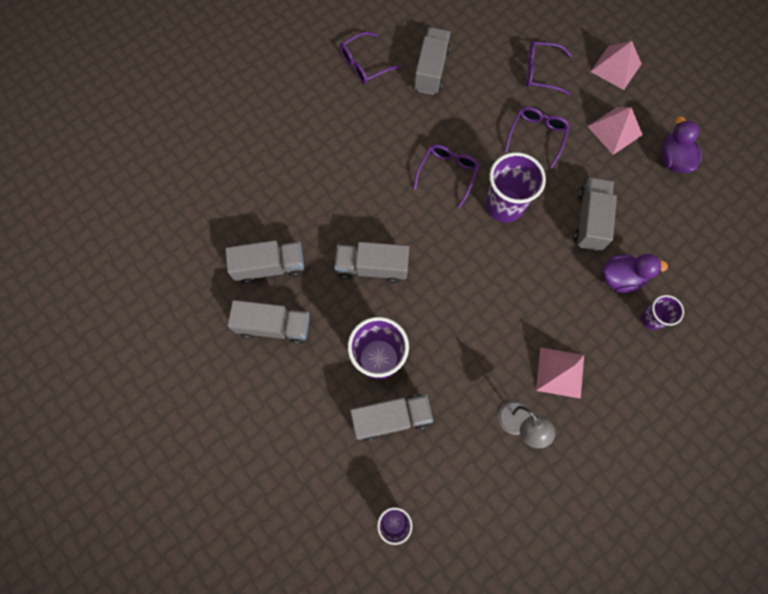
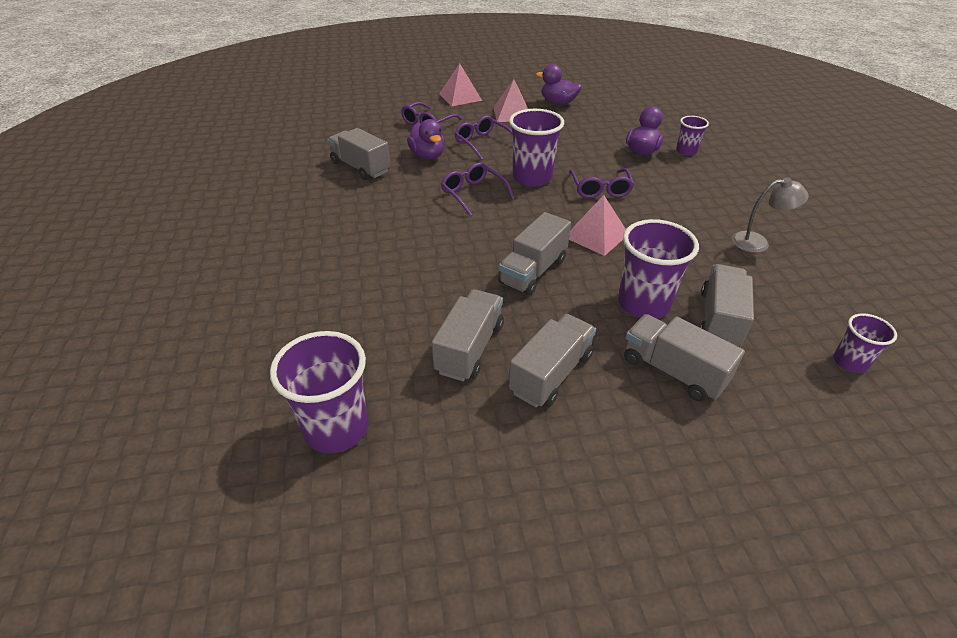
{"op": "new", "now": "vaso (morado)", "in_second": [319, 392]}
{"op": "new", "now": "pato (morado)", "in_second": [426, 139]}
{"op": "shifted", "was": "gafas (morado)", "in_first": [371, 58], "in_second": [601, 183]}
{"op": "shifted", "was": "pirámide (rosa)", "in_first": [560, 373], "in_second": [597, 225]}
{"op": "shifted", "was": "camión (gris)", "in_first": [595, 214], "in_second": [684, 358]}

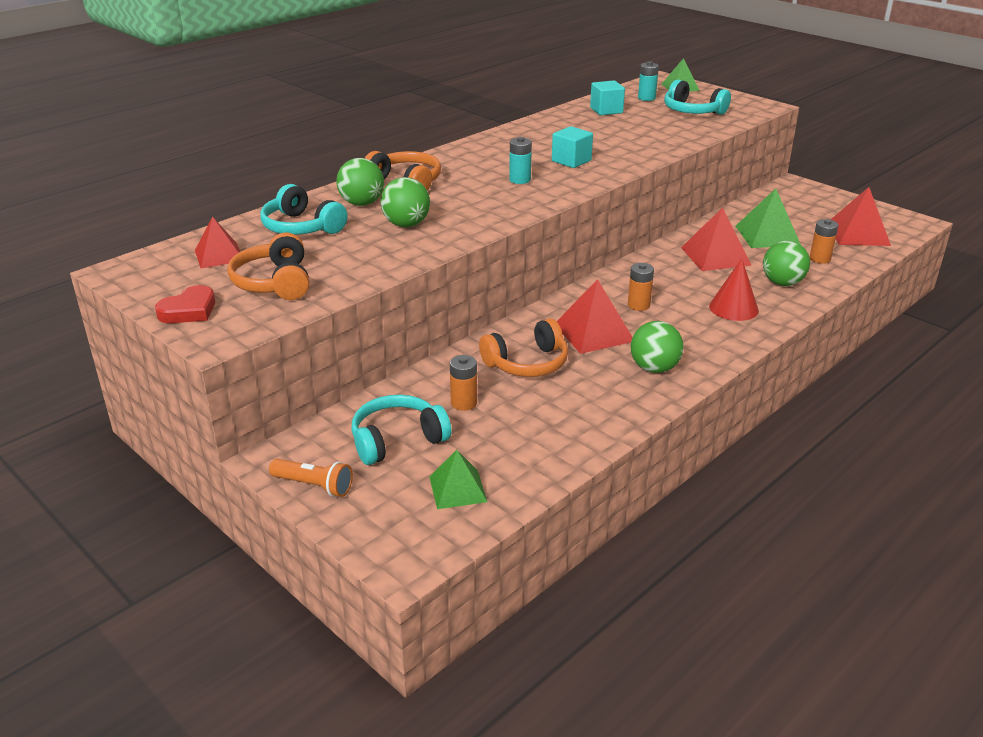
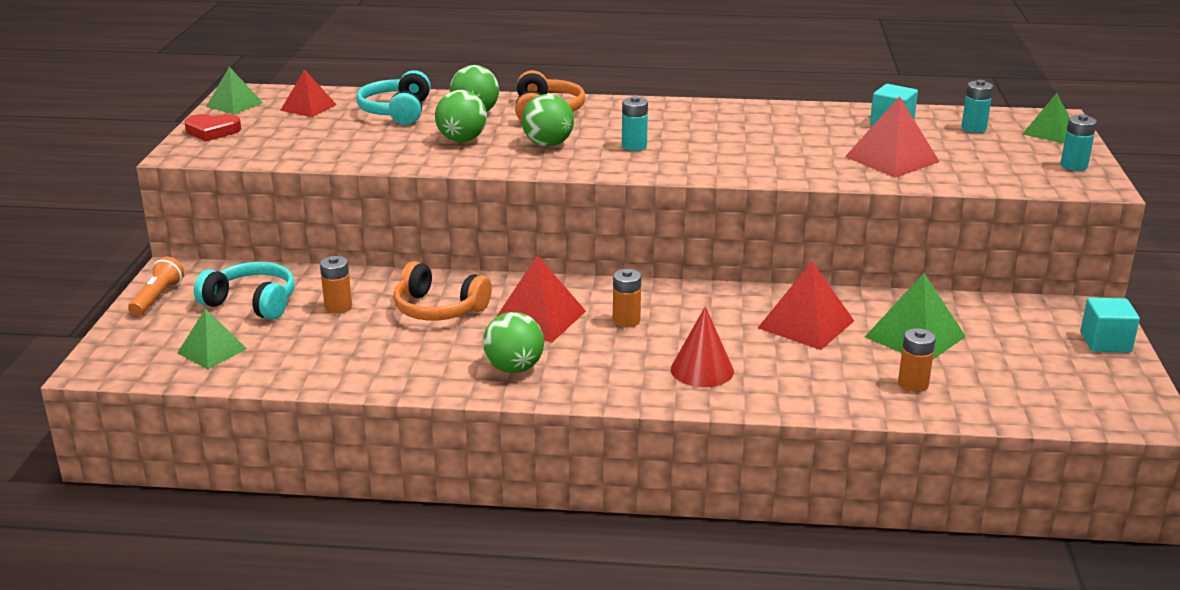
{"op": "gone", "was": "auriculares (naranja)", "in_first": [268, 266]}
{"op": "gone", "was": "auriculares (turquesa)", "in_first": [697, 97]}
{"op": "new", "now": "pirámide (verde)", "in_second": [234, 91]}
{"op": "new", "now": "pila (turquesa)", "in_second": [1079, 142]}
{"op": "shifted", "was": "cubo (turquesa)", "in_first": [572, 147], "in_second": [1110, 325]}
{"op": "shifted", "was": "pelota (verde)", "in_first": [786, 263], "in_second": [548, 120]}
{"op": "shifted", "was": "pirámide (rojo)", "in_first": [861, 216], "in_second": [892, 137]}
{"op": "rotated", "was": "lámpara de mano (naranja)", "in_first": [311, 478], "in_second": [156, 286], "clockwise": -150}

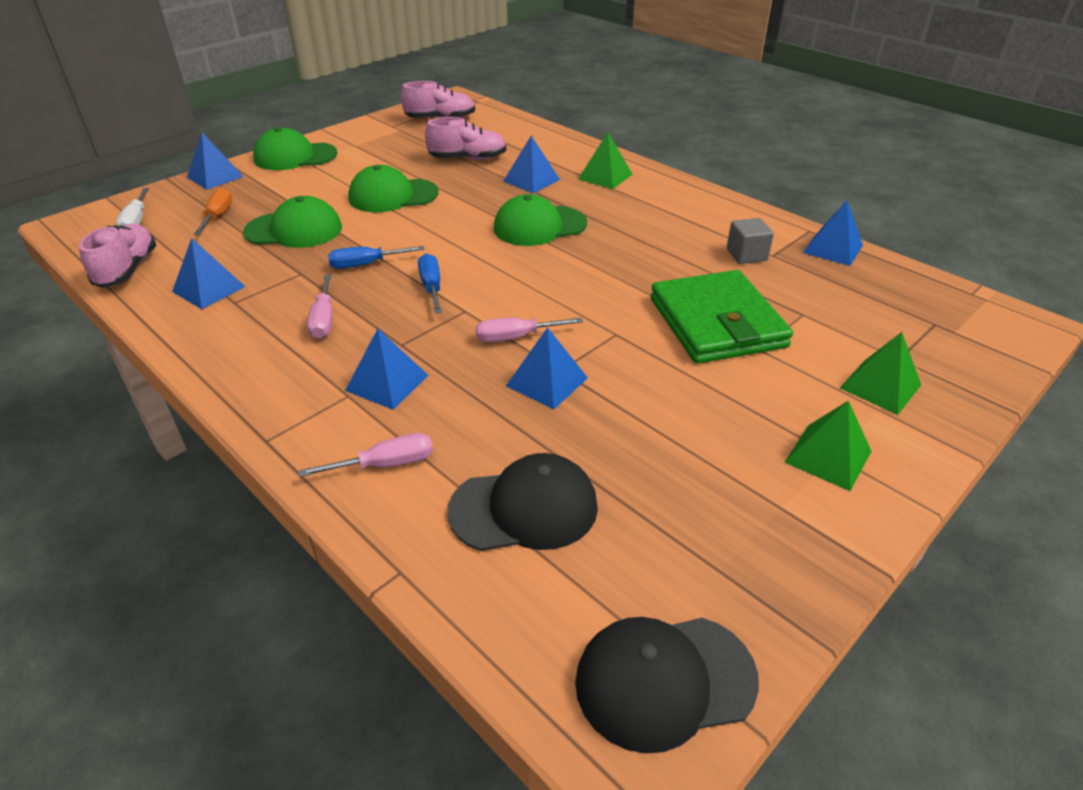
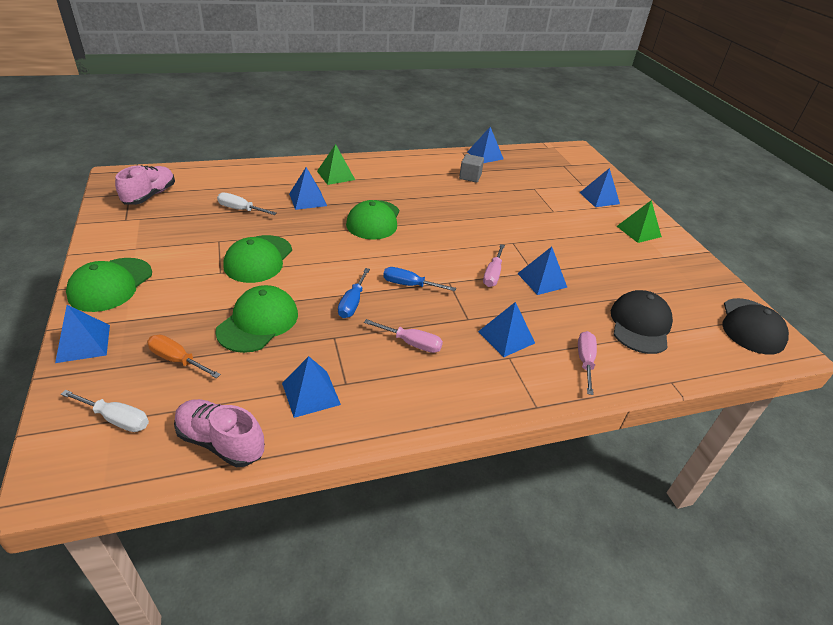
{"op": "gone", "was": "cartera (verde)", "in_first": [722, 317]}
{"op": "swapped", "was": "zapato (rosa)", "now": "destornillador (blanco)", "in_first": [465, 138], "in_second": [246, 204]}
{"op": "repainted", "was": "pirámide (verde)", "now": "pirámide (azul)", "in_first": [880, 373], "in_second": [599, 187]}

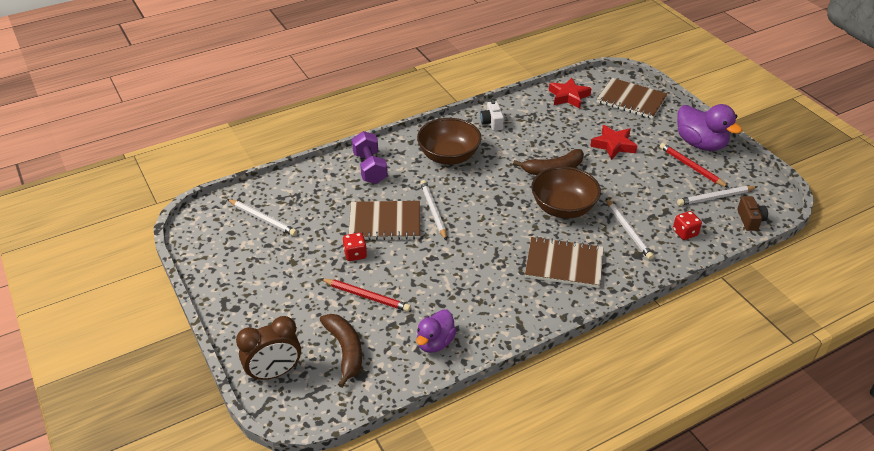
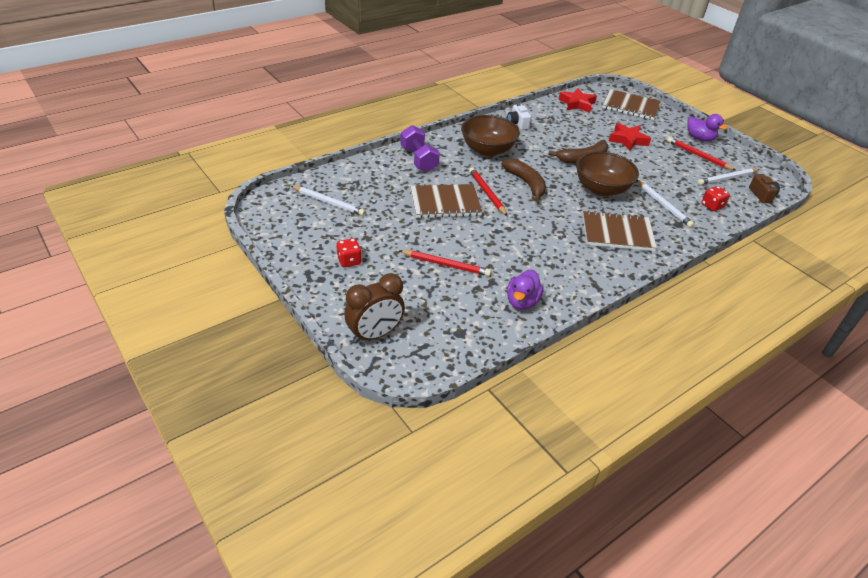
{"op": "shifted", "was": "plátano (marrón)", "in_first": [341, 351], "in_second": [523, 180]}
{"op": "shifted", "was": "dado (rojo)", "in_first": [355, 247], "in_second": [349, 252]}
{"op": "repainted", "was": "lápiz (blanco)", "now": "lápiz (rojo)", "in_first": [433, 210], "in_second": [488, 191]}
{"op": "scaled", "was": "pato (morado)", "in_first": [709, 127], "in_second": [707, 127], "ratio": 0.65}

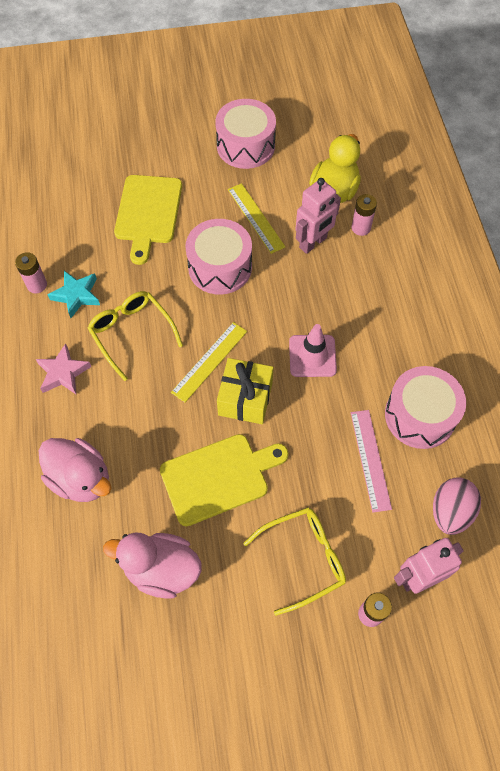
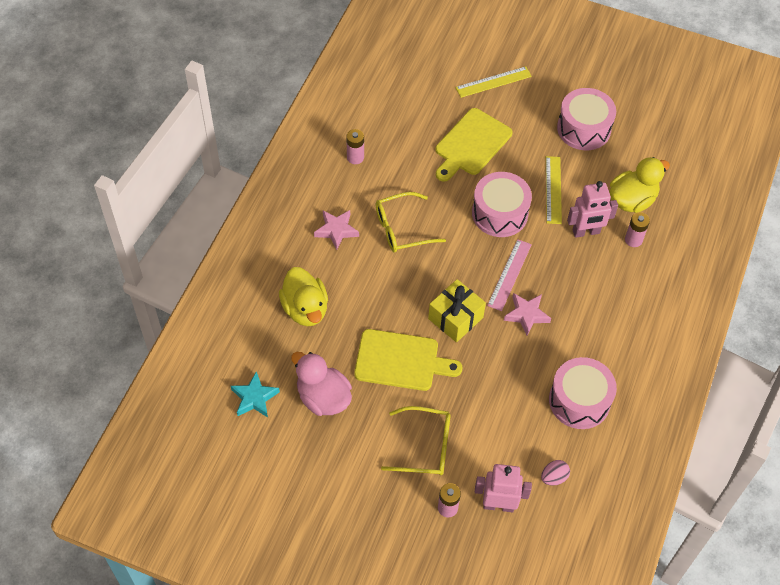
{"op": "shifted", "was": "estrella (turquesa)", "in_first": [73, 294], "in_second": [255, 394]}
{"op": "shifted", "was": "regla (amarillo)", "in_first": [209, 362], "in_second": [493, 82]}
{"op": "shifted", "was": "regla (rosa)", "in_first": [371, 461], "in_second": [509, 275]}
{"op": "swapped", "was": "cono de tráfico (rosa)", "now": "estrella (rosa)", "in_first": [313, 350], "in_second": [527, 314]}
{"op": "repainted", "was": "pato (rosa)", "now": "pato (amarillo)", "in_first": [75, 470], "in_second": [303, 296]}
{"op": "rotated", "was": "gafas (amarillo)", "in_first": [135, 336], "in_second": [411, 222], "clockwise": -105}
{"op": "scaled", "was": "huevo (rosa)", "in_first": [457, 506], "in_second": [555, 473], "ratio": 0.62}

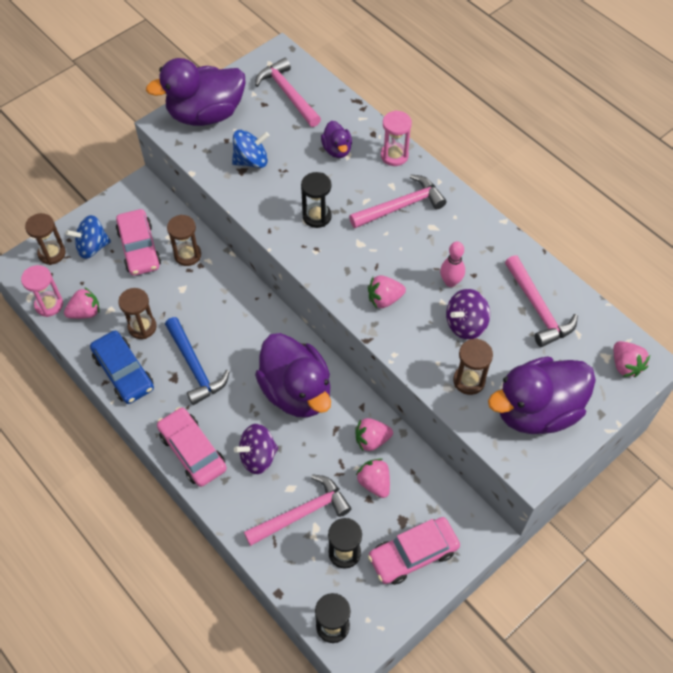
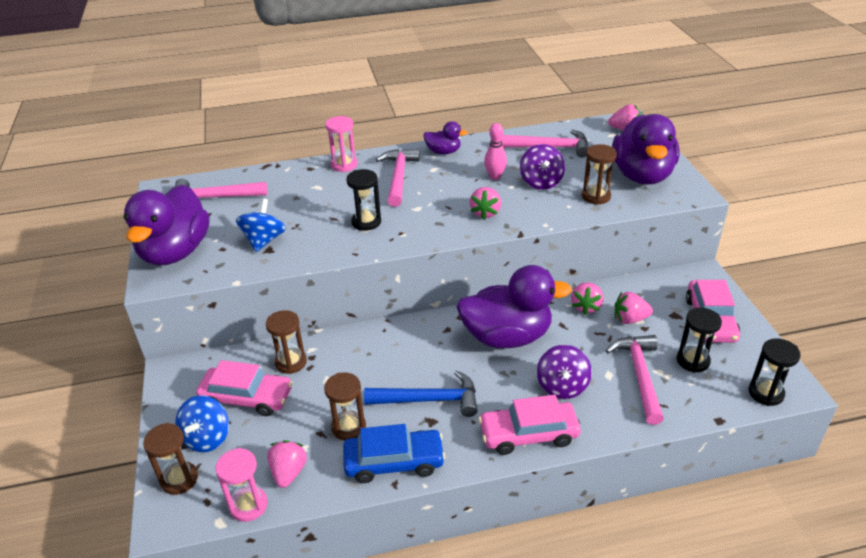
{"op": "shifted", "was": "pato (morado)", "in_first": [336, 139], "in_second": [445, 137]}

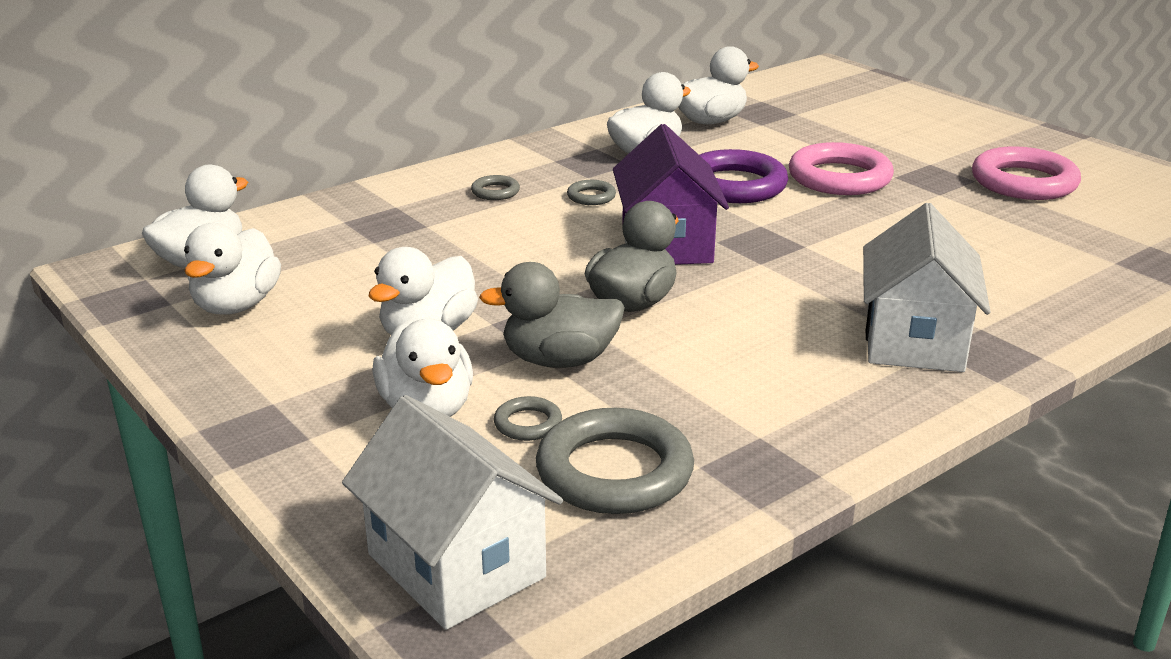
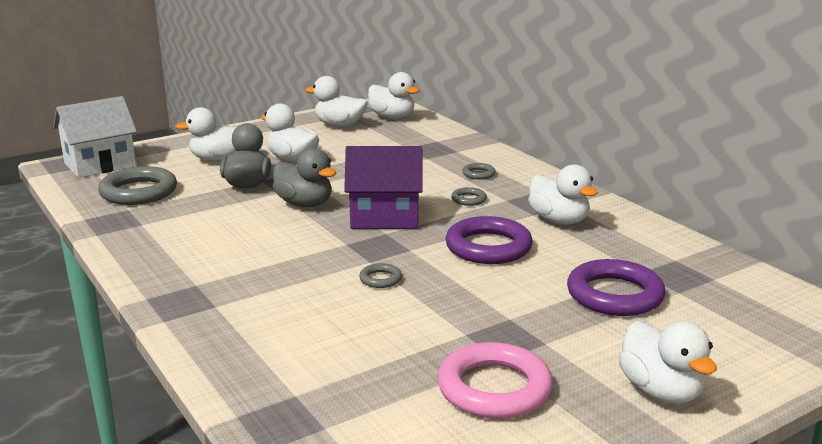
{"op": "gone", "was": "anillo (rosa)", "in_first": [841, 168]}
{"op": "gone", "was": "casa (blanco)", "in_first": [927, 287]}
{"op": "new", "now": "anillo (morado)", "in_second": [616, 287]}
{"op": "shifted", "was": "anillo (gris)", "in_first": [528, 418], "in_second": [380, 275]}
{"op": "shifted", "was": "pato (blanco)", "in_first": [718, 85], "in_second": [668, 362]}

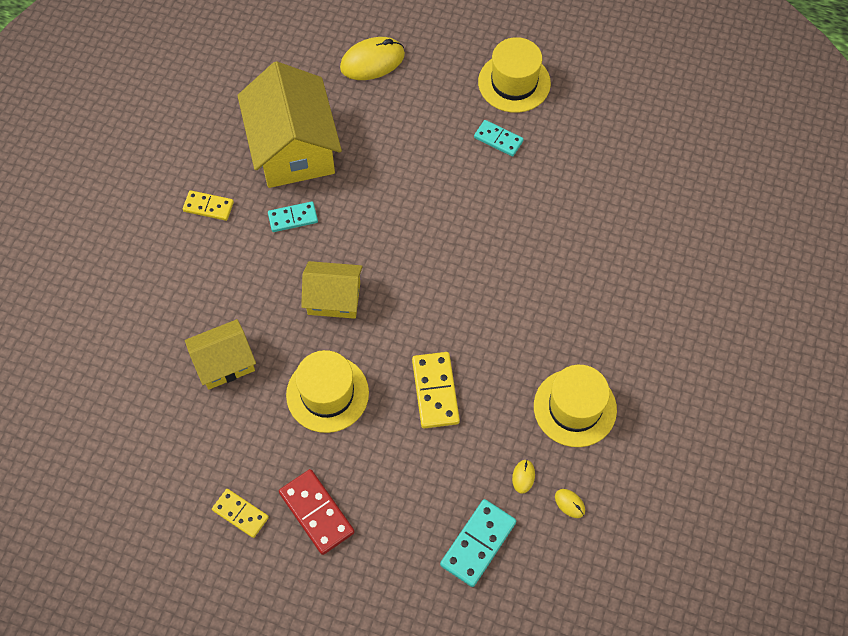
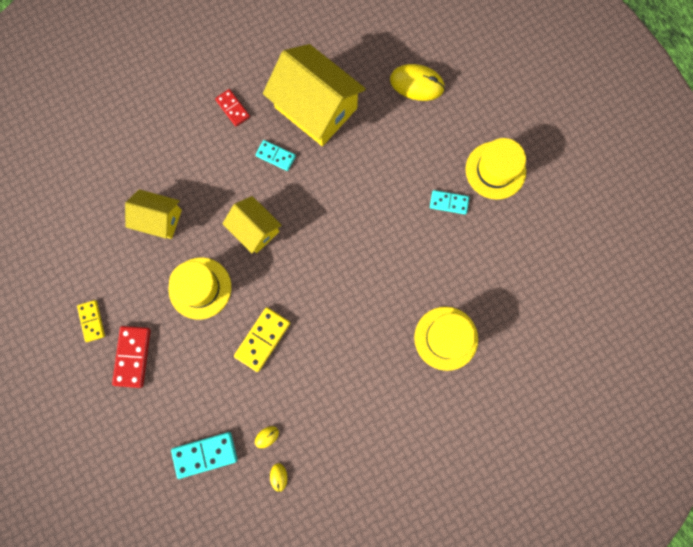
{"op": "shifted", "was": "sombrero (amarillo)", "in_first": [575, 406], "in_second": [446, 339]}
{"op": "repainted", "was": "ficha de dominó (amarillo)", "now": "ficha de dominó (rojo)", "in_first": [208, 205], "in_second": [232, 107]}
{"op": "rotated", "was": "casa (amarillo)", "in_first": [289, 124], "in_second": [314, 95], "clockwise": -75}
{"op": "rotated", "was": "ficha de dominó (turquesa)", "in_first": [499, 138], "in_second": [449, 202], "clockwise": -60}

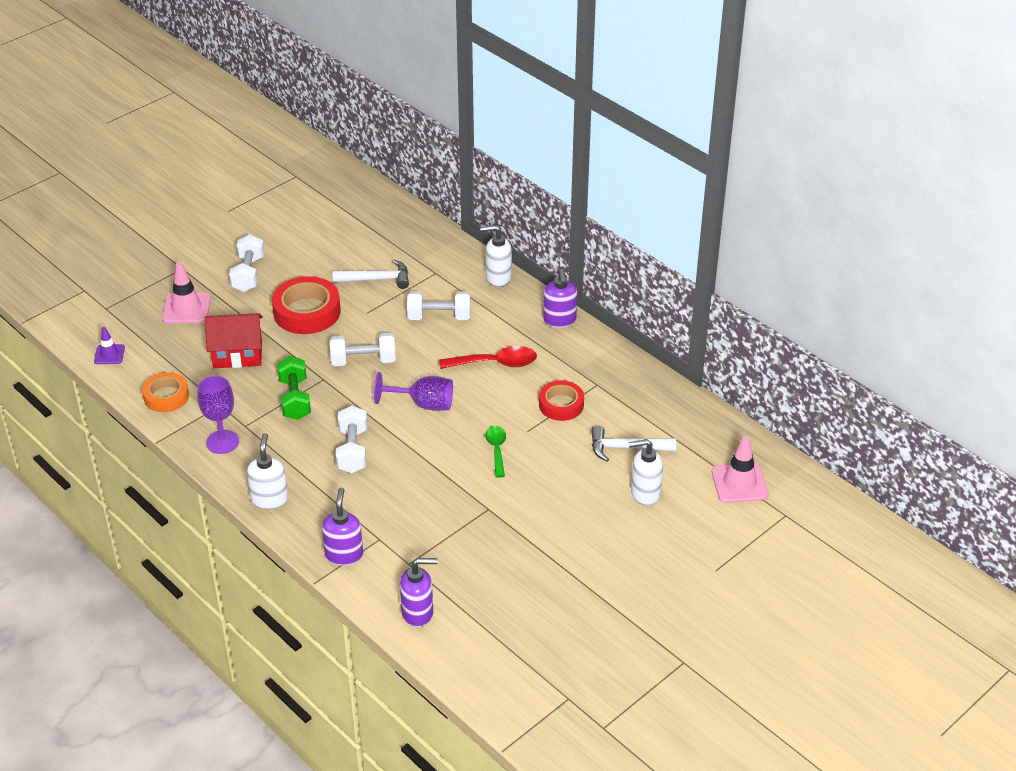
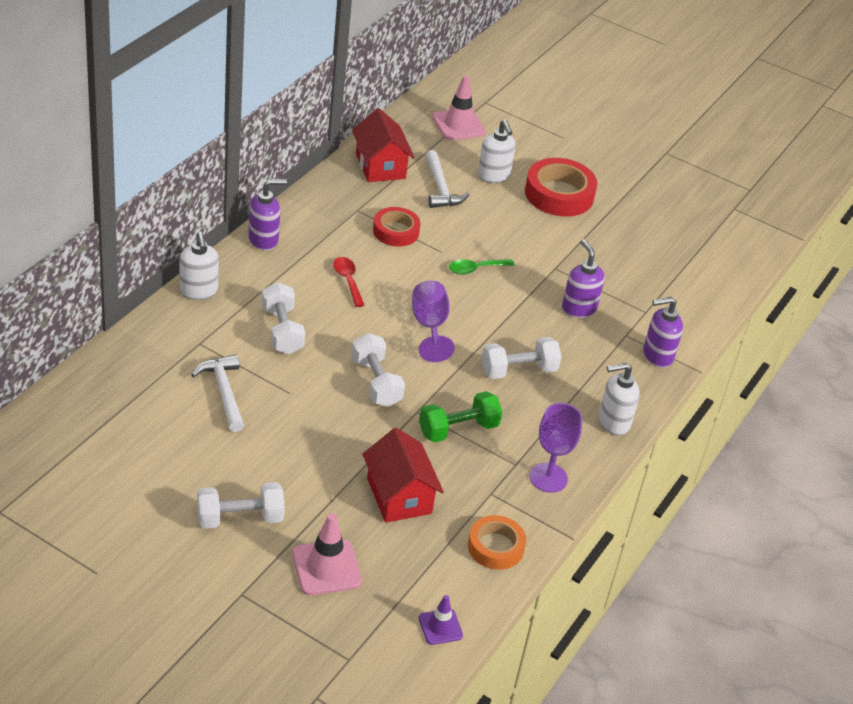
{"op": "new", "now": "casa (rojo)", "in_second": [383, 145]}
{"op": "shifted", "was": "cinta adhesiva (rojo)", "in_first": [306, 305], "in_second": [561, 187]}
{"op": "shifted", "was": "dispensador de jabón (morado)", "in_first": [418, 592], "in_second": [583, 278]}
{"op": "scaled", "was": "cuchara (rojo)", "in_first": [488, 357], "in_second": [348, 282], "ratio": 0.66}

